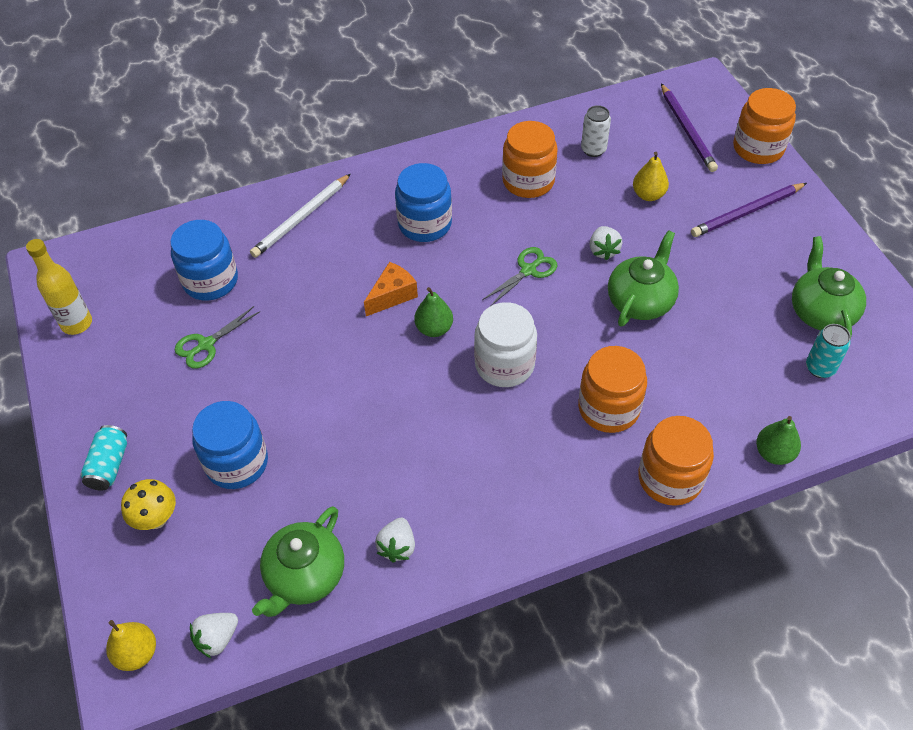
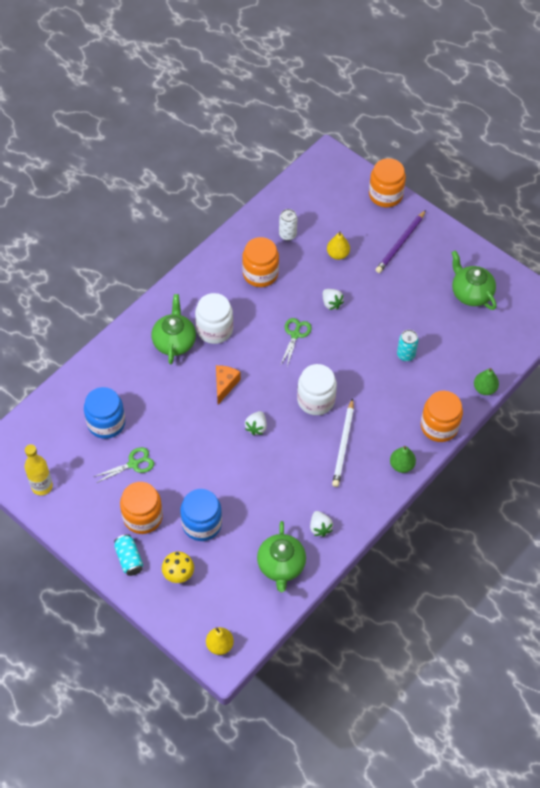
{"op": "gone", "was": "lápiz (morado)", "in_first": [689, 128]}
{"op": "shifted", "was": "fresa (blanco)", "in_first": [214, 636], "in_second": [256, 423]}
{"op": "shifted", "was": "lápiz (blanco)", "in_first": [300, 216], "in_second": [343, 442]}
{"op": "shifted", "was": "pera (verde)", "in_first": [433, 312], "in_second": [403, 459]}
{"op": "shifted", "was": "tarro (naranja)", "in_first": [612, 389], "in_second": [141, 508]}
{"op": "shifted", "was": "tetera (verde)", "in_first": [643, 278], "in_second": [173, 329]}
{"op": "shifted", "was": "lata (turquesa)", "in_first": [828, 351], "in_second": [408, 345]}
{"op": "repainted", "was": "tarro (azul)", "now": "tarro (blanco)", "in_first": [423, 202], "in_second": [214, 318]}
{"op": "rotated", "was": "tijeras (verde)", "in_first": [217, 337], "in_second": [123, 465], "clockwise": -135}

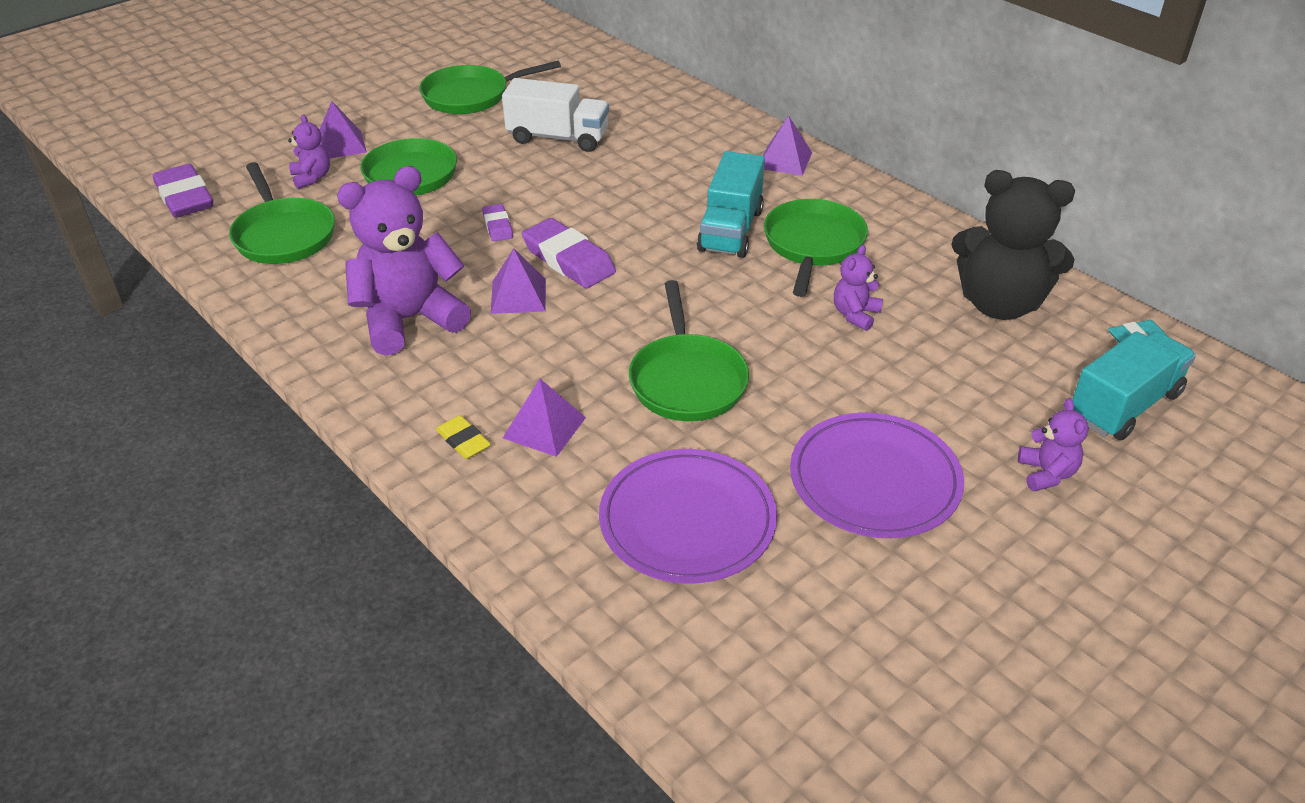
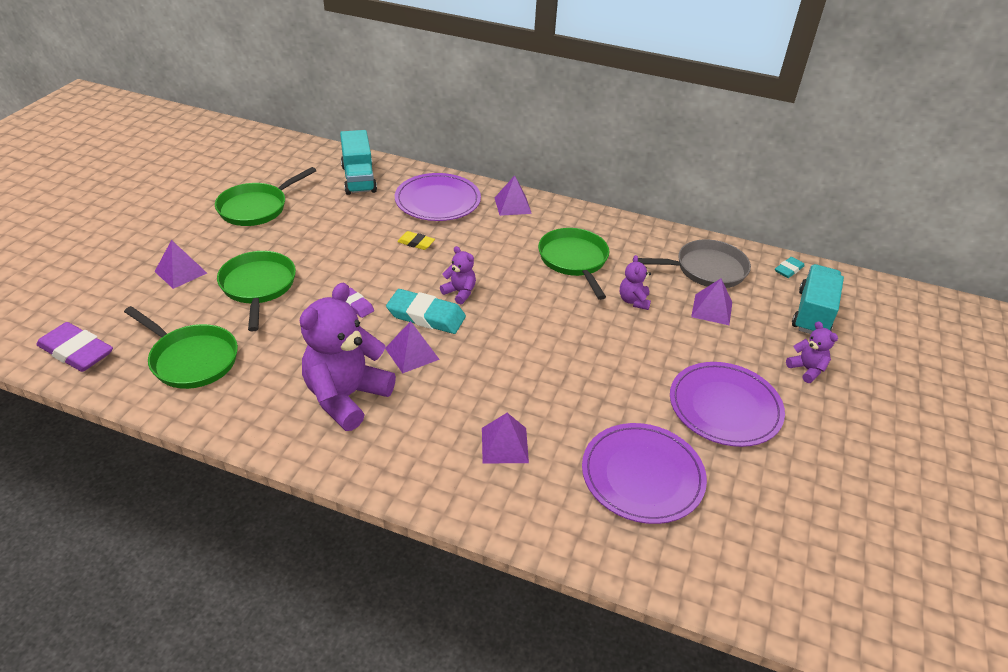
{"op": "gone", "was": "camión (blanco)", "in_first": [555, 115]}
{"op": "gone", "was": "sartén (verde)", "in_first": [689, 350]}
{"op": "new", "now": "plato (morado)", "in_second": [438, 197]}
{"op": "new", "now": "pirámide (morado)", "in_second": [711, 302]}
{"op": "shifted", "was": "osito (morado)", "in_first": [309, 151], "in_second": [458, 275]}
{"op": "shifted", "was": "goma de borrar (amarillo)", "in_first": [463, 437], "in_second": [416, 240]}
{"op": "shifted", "was": "camión (turquesa)", "in_first": [731, 204], "in_second": [358, 162]}
{"op": "swapped", "was": "osito (negro)", "now": "sartén (gris)", "in_first": [1013, 245], "in_second": [694, 263]}
{"op": "repainted", "was": "goma de borrar (morado)", "now": "goma de borrar (turquesa)", "in_first": [569, 253], "in_second": [426, 311]}

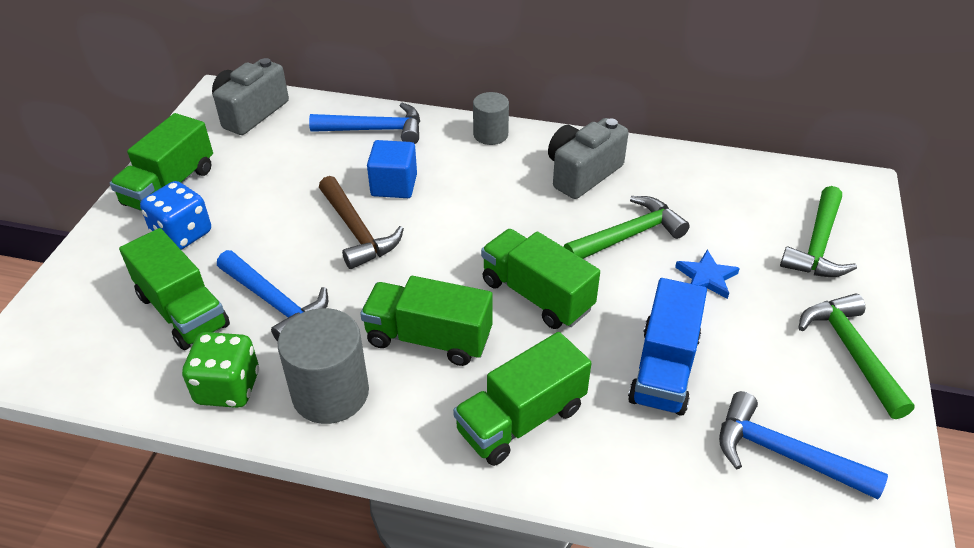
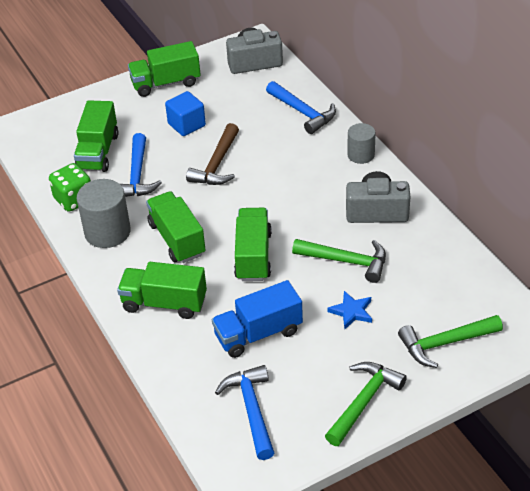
{"op": "gone", "was": "dado (azul)", "in_first": [175, 215]}
{"op": "shifted", "was": "cubo (azul)", "in_first": [392, 169], "in_second": [185, 113]}

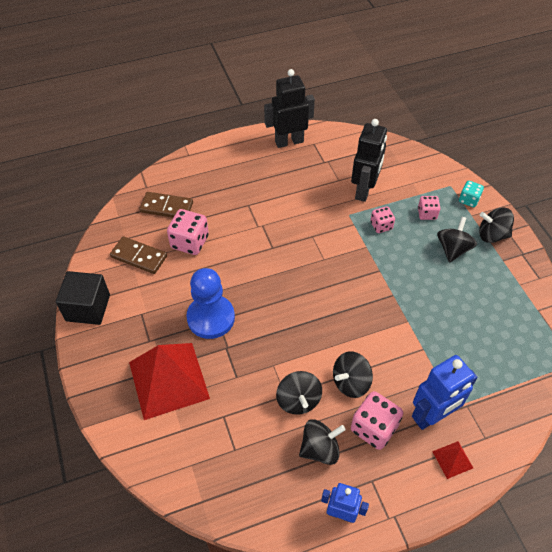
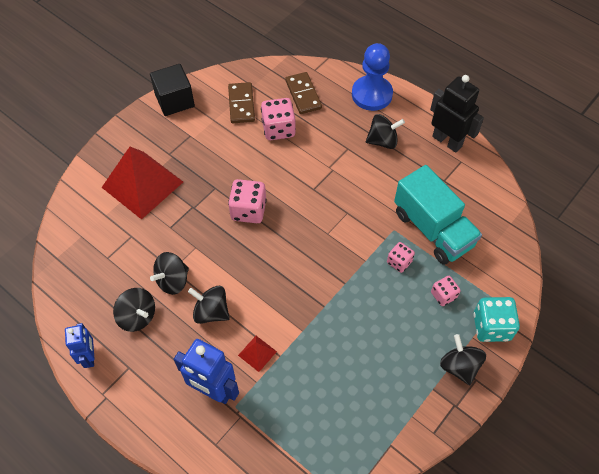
{"op": "shifted", "was": "peón (azul)", "in_first": [210, 303], "in_second": [372, 77]}
{"op": "shifted", "was": "dado (rosa)", "in_first": [377, 420], "in_second": [247, 201]}
{"op": "shifted", "was": "pirámide (rojo)", "in_first": [452, 460], "in_second": [257, 354]}
{"op": "shifted", "was": "peonza (negro)", "in_first": [457, 240], "in_second": [385, 131]}
{"op": "swapped", "was": "robot (negro)", "now": "camión (turquesa)", "in_first": [369, 160], "in_second": [438, 214]}
{"op": "scaled", "was": "dado (turquesa)", "in_first": [471, 194], "in_second": [497, 319], "ratio": 1.67}

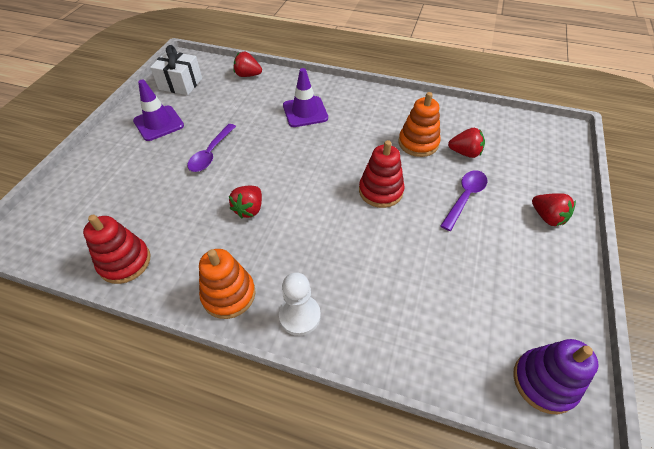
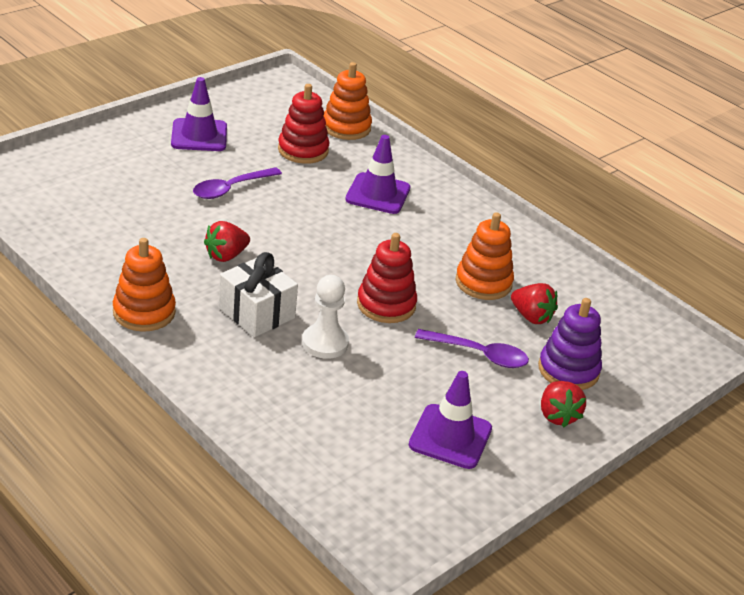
{"op": "new", "now": "cono de tráfico (morado)", "in_second": [450, 420]}
{"op": "shifted", "was": "juguete apilable (rojo)", "in_first": [116, 249], "in_second": [303, 124]}
{"op": "shifted", "was": "regalo (blanco)", "in_first": [176, 70], "in_second": [258, 294]}
{"op": "shifted", "was": "peón (blanco)", "in_first": [300, 304], "in_second": [325, 317]}
{"op": "shifted", "was": "juguete apilable (morado)", "in_first": [555, 376], "in_second": [570, 344]}
{"op": "swapped", "was": "fresa (rojo)", "now": "juguete apilable (naranja)", "in_first": [248, 64], "in_second": [348, 101]}
{"op": "rotated", "was": "cuchara (morado)", "in_first": [463, 200], "in_second": [472, 348], "clockwise": 45}

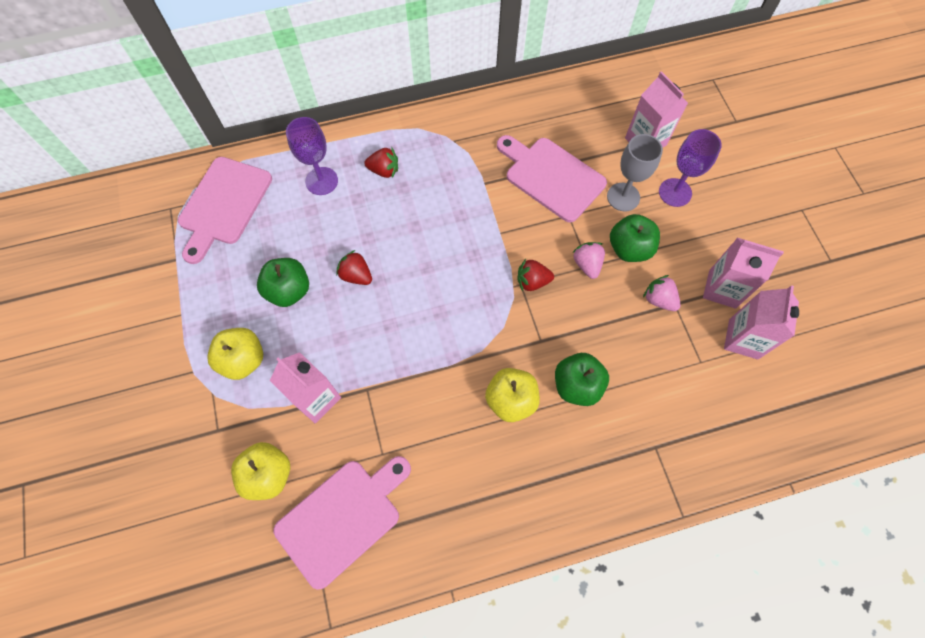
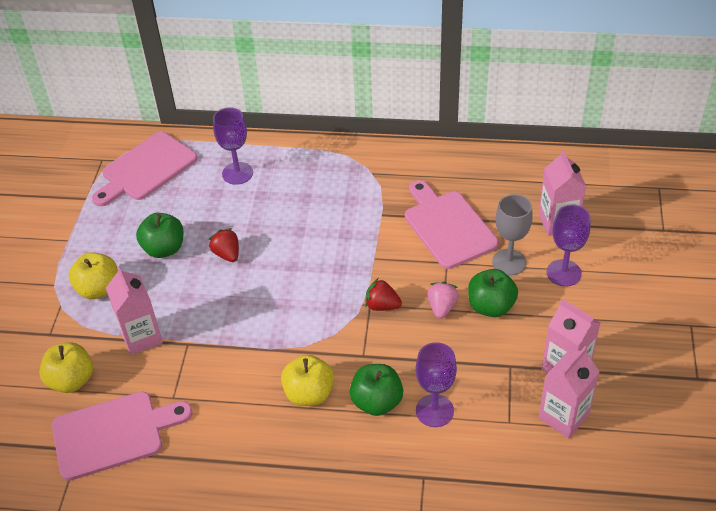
{"op": "gone", "was": "fresa (rojo)", "in_first": [381, 162]}
{"op": "gone", "was": "fresa (rosa)", "in_first": [661, 293]}
{"op": "new", "now": "copa (morado)", "in_second": [436, 384]}

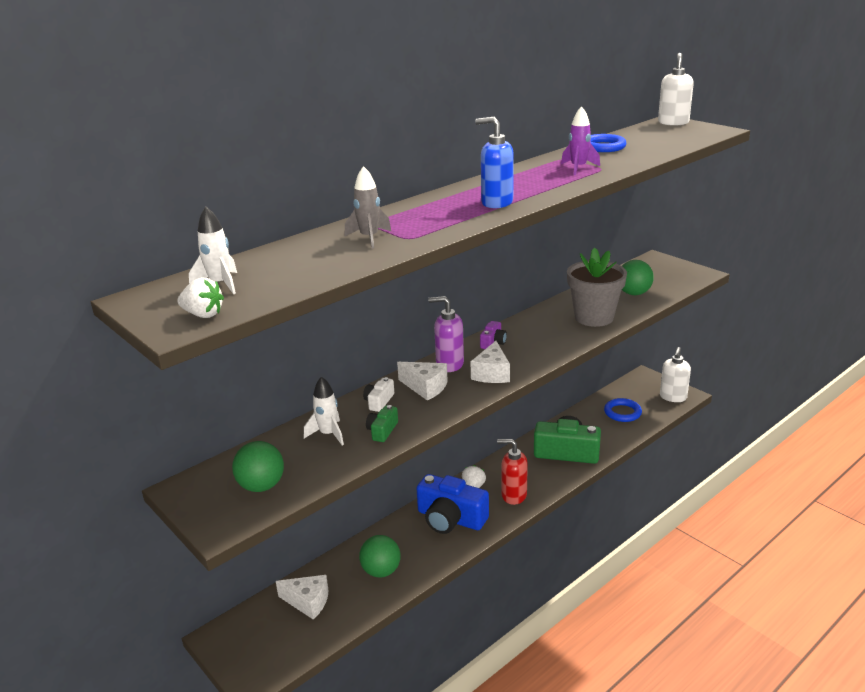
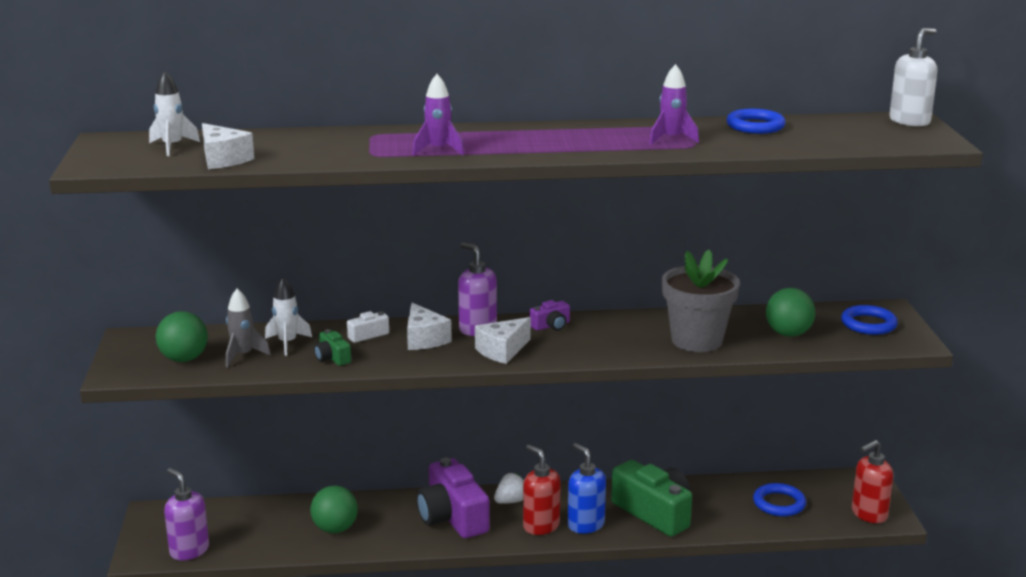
{"op": "gone", "was": "fresa (blanco)", "in_first": [200, 297]}
{"op": "new", "now": "dispensador de jabón (morado)", "in_second": [186, 514]}
{"op": "new", "now": "cohete (morado)", "in_second": [438, 115]}
{"op": "new", "now": "anillo (azul)", "in_second": [869, 320]}
{"op": "shifted", "was": "queso (blanco)", "in_first": [302, 597], "in_second": [228, 146]}
{"op": "shifted", "was": "cohete (gris)", "in_first": [367, 207], "in_second": [248, 327]}
{"op": "shifted", "was": "dispensador de jabón (azul)", "in_first": [494, 162], "in_second": [587, 488]}
{"op": "repainted", "was": "cámara (azul)", "now": "cámara (morado)", "in_first": [452, 504], "in_second": [453, 498]}
{"op": "repainted", "was": "dispensador de jabón (blanco)", "now": "dispensador de jabón (rojo)", "in_first": [675, 374], "in_second": [872, 481]}
{"op": "rotated", "was": "cámara (verde)", "in_first": [382, 423], "in_second": [332, 347], "clockwise": -90}

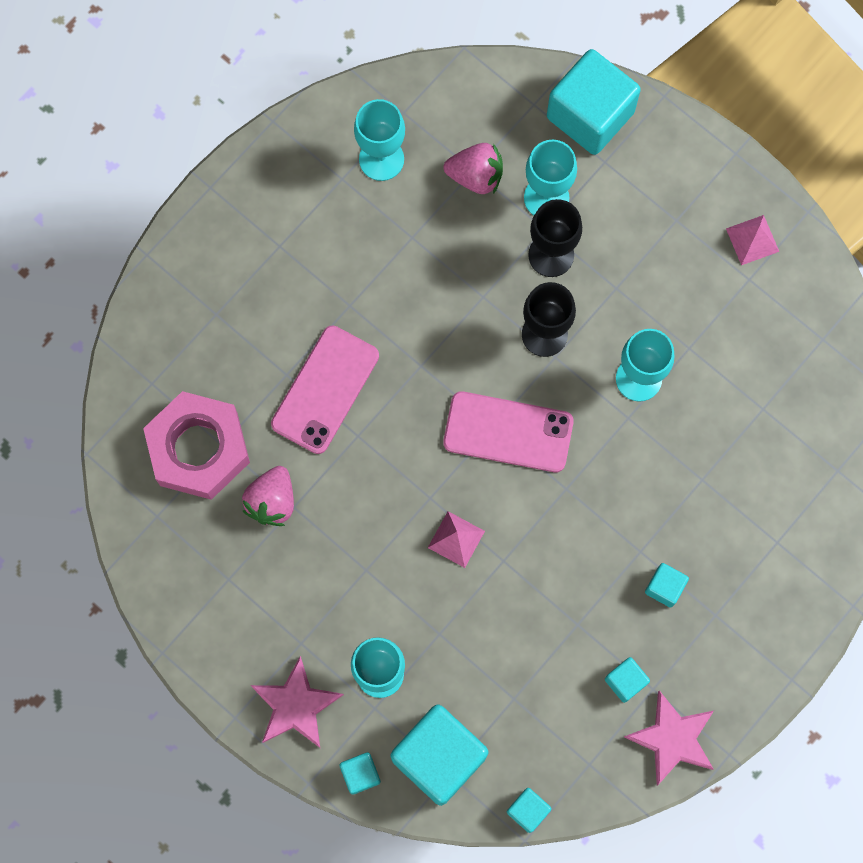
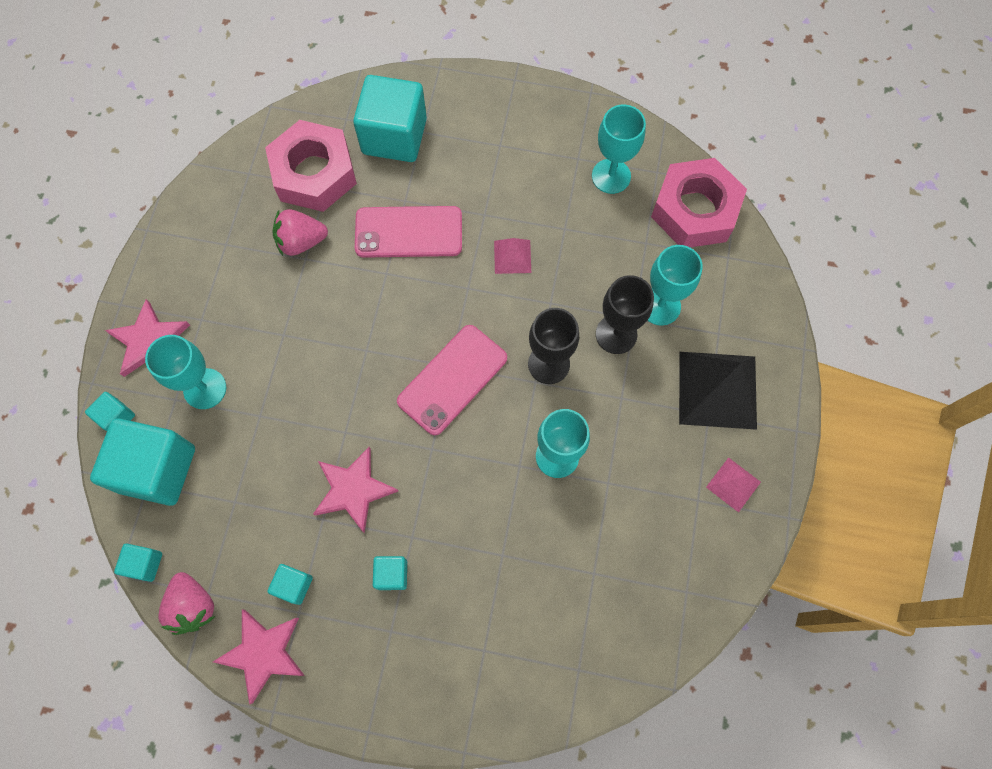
{"op": "new", "now": "estrella (rosa)", "in_second": [355, 490]}
{"op": "new", "now": "tuerca (rosa)", "in_second": [699, 202]}
{"op": "new", "now": "pirámide (negro)", "in_second": [718, 391]}
{"op": "shifted", "was": "pirámide (rosa)", "in_first": [456, 539], "in_second": [512, 256]}
{"op": "shifted", "was": "fresa (rosa)", "in_first": [473, 168], "in_second": [187, 603]}
{"op": "shifted", "was": "cubo (turquesa)", "in_first": [594, 102], "in_second": [390, 118]}
{"op": "rotated", "was": "móvil (rosa)", "in_first": [508, 431], "in_second": [452, 380], "clockwise": 60}

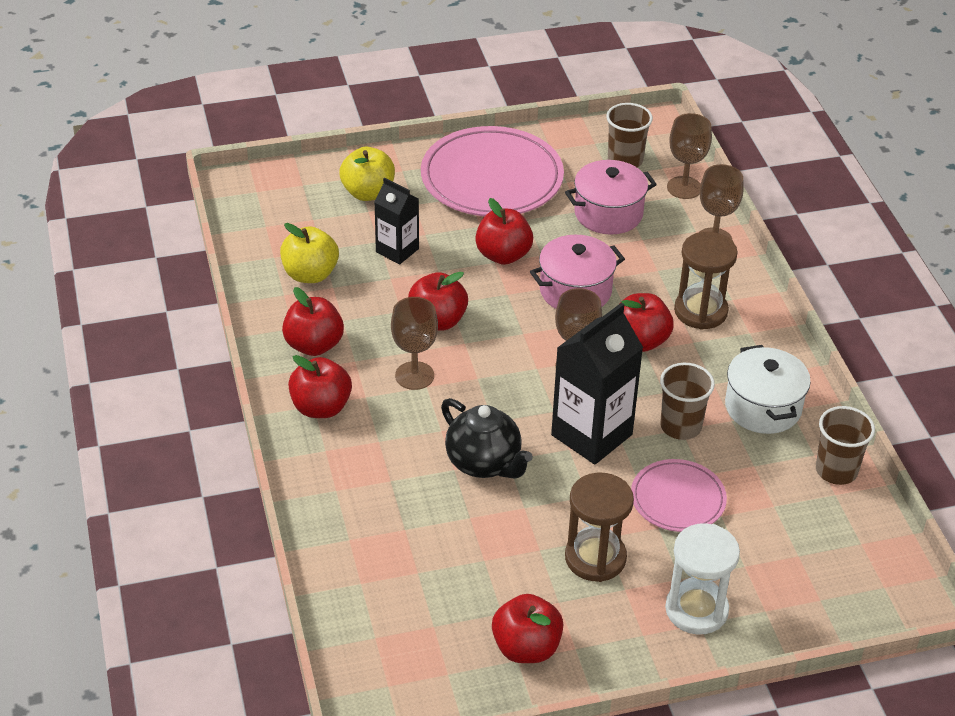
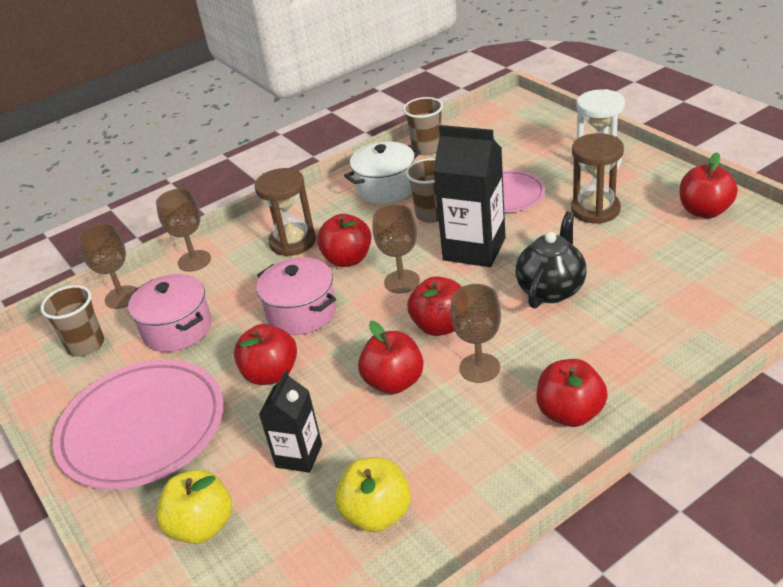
{"op": "shifted", "was": "manzana (rojo)", "in_first": [313, 321], "in_second": [434, 306]}

